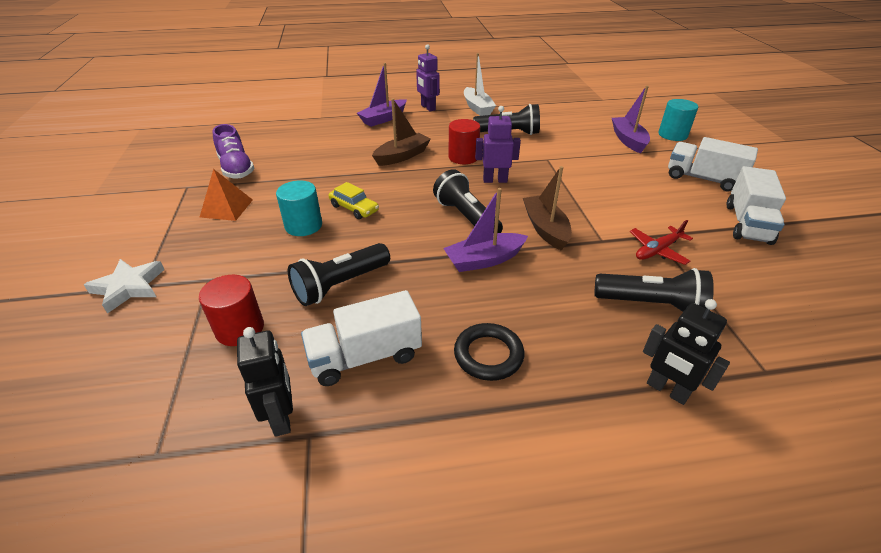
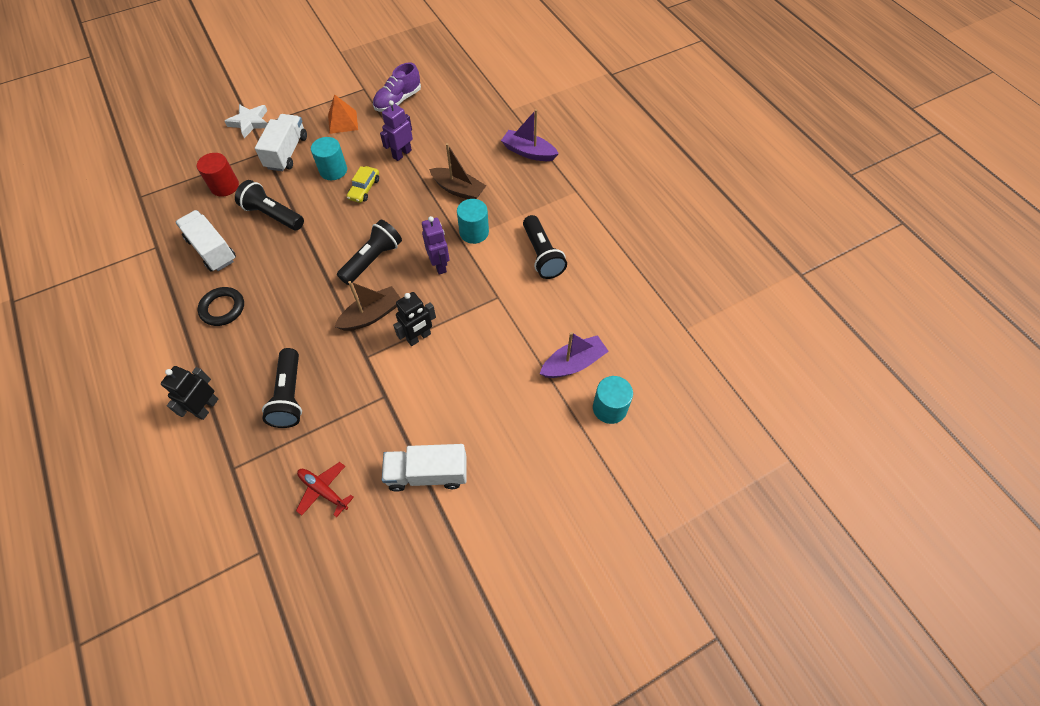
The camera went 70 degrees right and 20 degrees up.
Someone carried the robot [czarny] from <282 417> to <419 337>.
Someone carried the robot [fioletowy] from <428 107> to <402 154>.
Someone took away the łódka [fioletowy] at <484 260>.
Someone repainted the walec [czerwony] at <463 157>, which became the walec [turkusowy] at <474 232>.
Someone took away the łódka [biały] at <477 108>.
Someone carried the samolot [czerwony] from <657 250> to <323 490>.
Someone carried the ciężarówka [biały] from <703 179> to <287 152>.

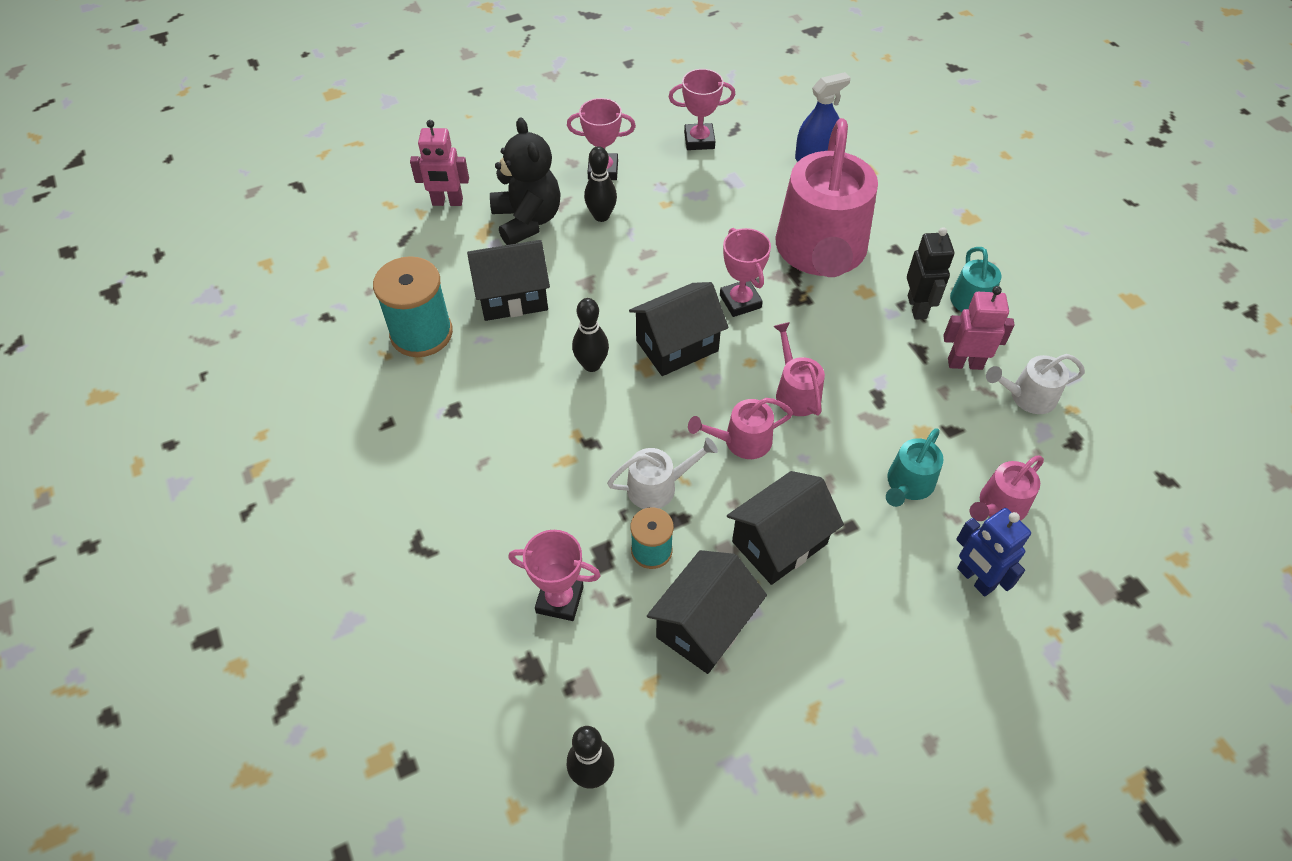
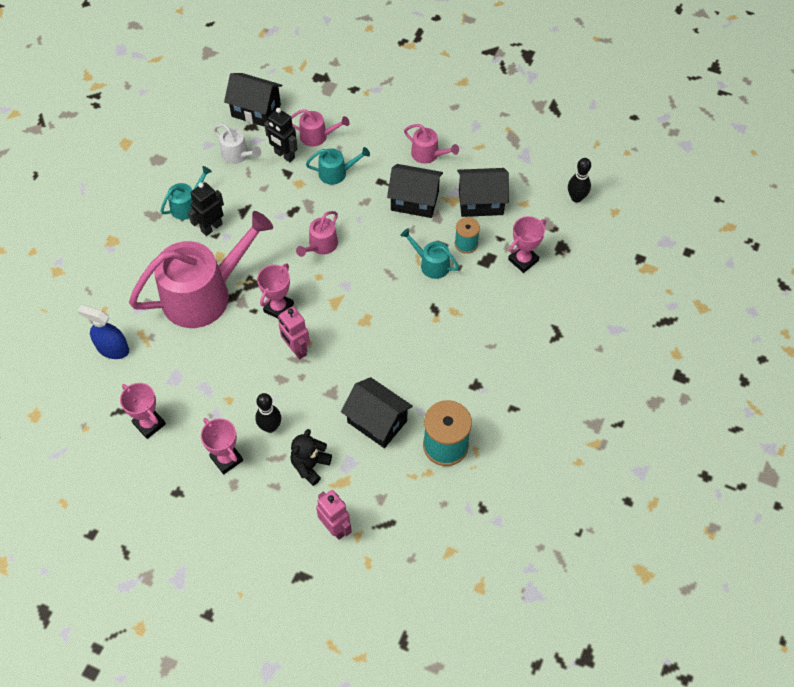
The camera went 130 degrees left and 5 degrees up.
Someone scaled the miś [czarny] at <527 220> by 0.67.
Someone rotated the puchar [różowy] at <559 599> by 75 degrees clockwise.
Someone took away the kręgiel [czarny] at <591 365>.
Someone repainted the konewka [biały] at <657 486>, which became the konewka [turkusowy] at <431 264>.
Someone carried the domek [czarny] from <677 346> to <256 110>.
Someone carried the konewka [różowy] from <742 441> to <428 154>.
Someone carried the robot [różowy] from <965 363> to <296 349>.
Someone took away the robot [niebieski] at <975 579>.
Someone put down the robot [czarny] at <284 155>.

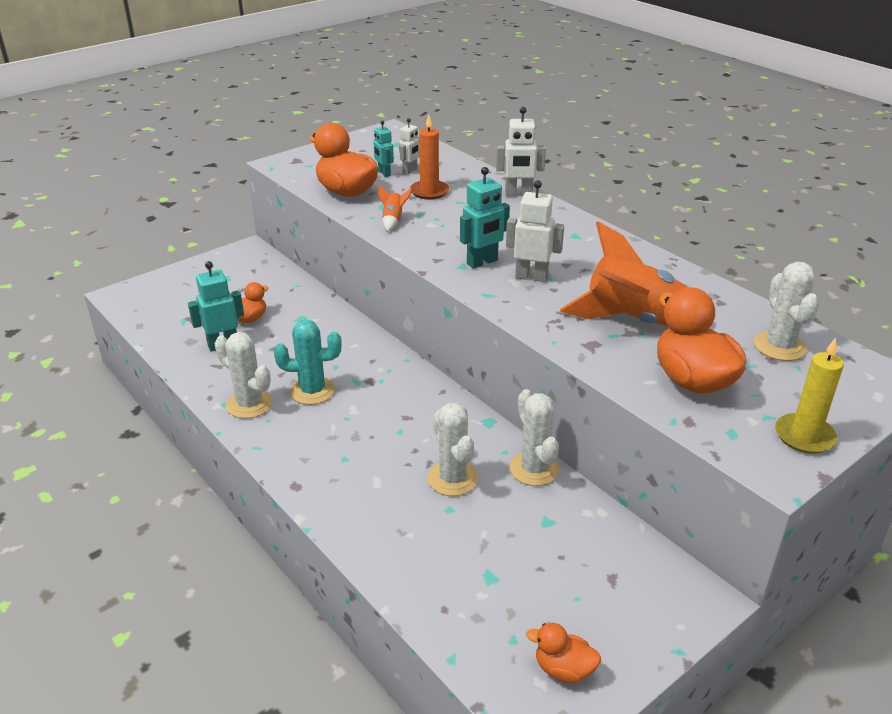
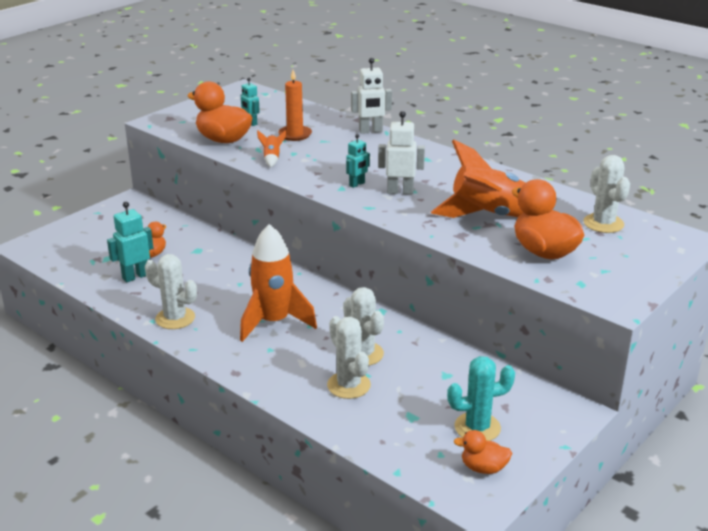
The camera went 10 degrees left and 5 degrees down.
Someone carried the kaktus [turkusowy] from <312 391> to <477 427>.
Someone took away the robot [biały] at <410 171>.
Someone scaled the robot [turkusowy] at <482 262> by 0.64.
Someone carried the kaktus [biały] from <534 469> to <348 385>.
Someone took away the świeca [żółty] at <804 436>.
Someone put down the rakieta [pomarańczowy] at <274 322>.

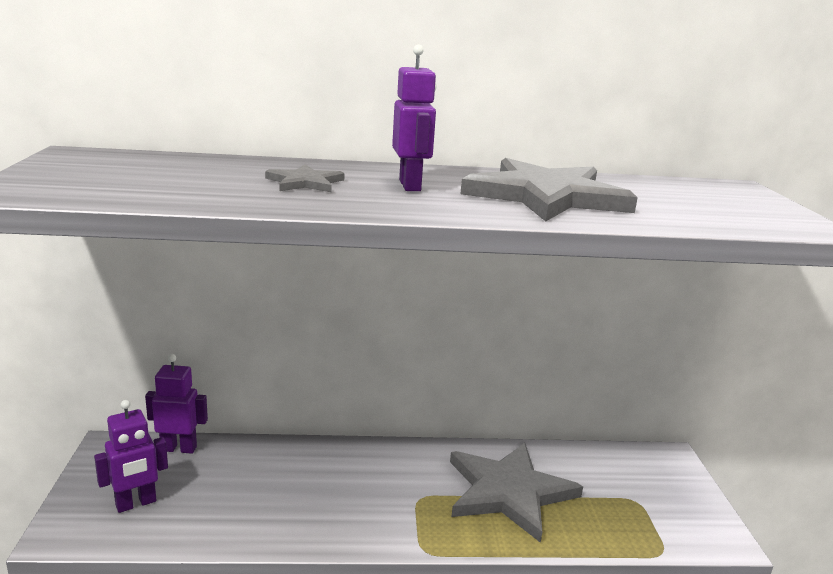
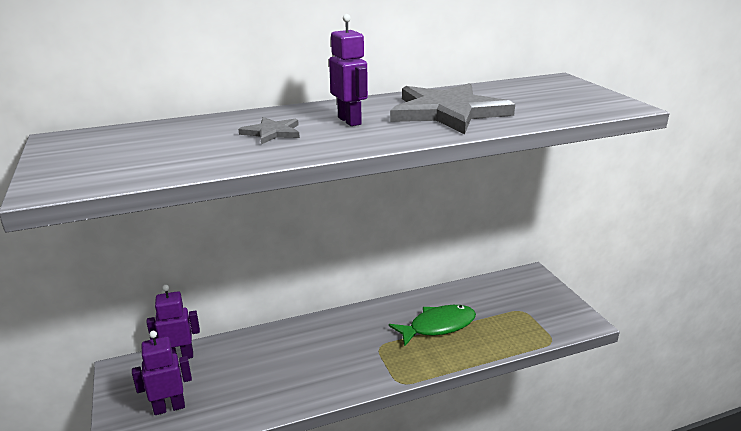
The camera went 15 degrees left and 5 degrees up.
Someone rotated the robot [fioletowy] at <136 503> by 150 degrees counterclockwise.
Someone swapped the gwiazda [szary] at <509 492> for the ryba [zielony] at <438 326>.

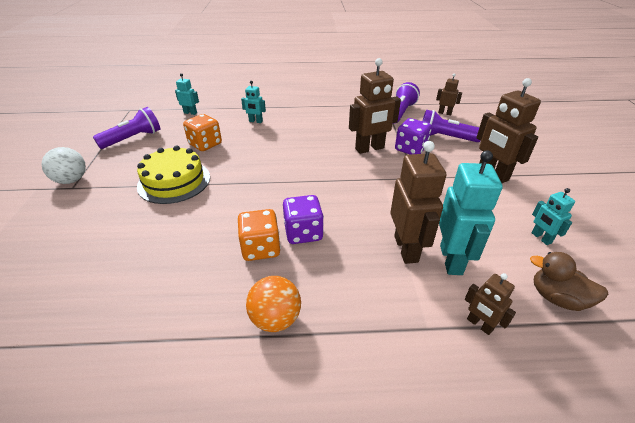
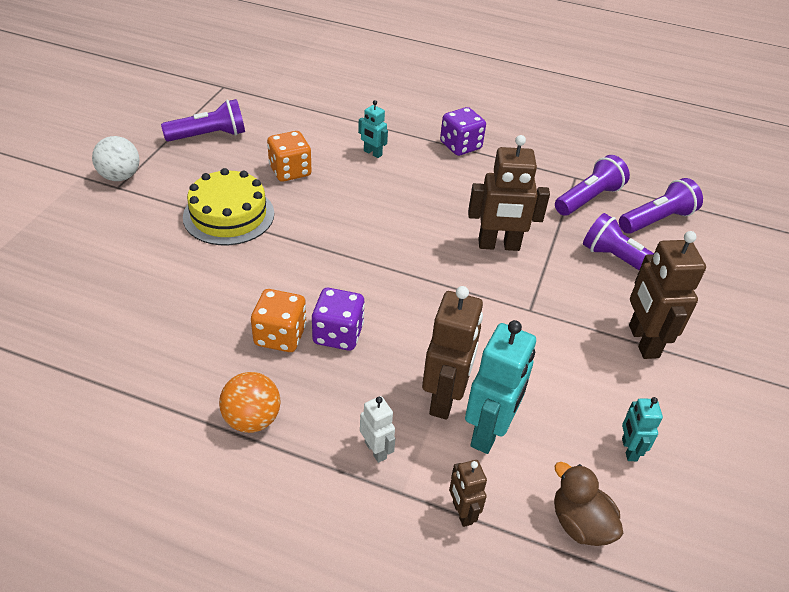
The camera went 20 degrees right and 5 degrees up.
Someone took away the robot [turkusowy] at <190 113>.
Someone carried the kostka do gry [fioletowy] from <410 149> to <460 146>.
Someone swapped the robot [brązowy] at <444 113> for the latarka [fioletowy] at <656 220>.
Someone put down the robot [biały] at <376 450>.

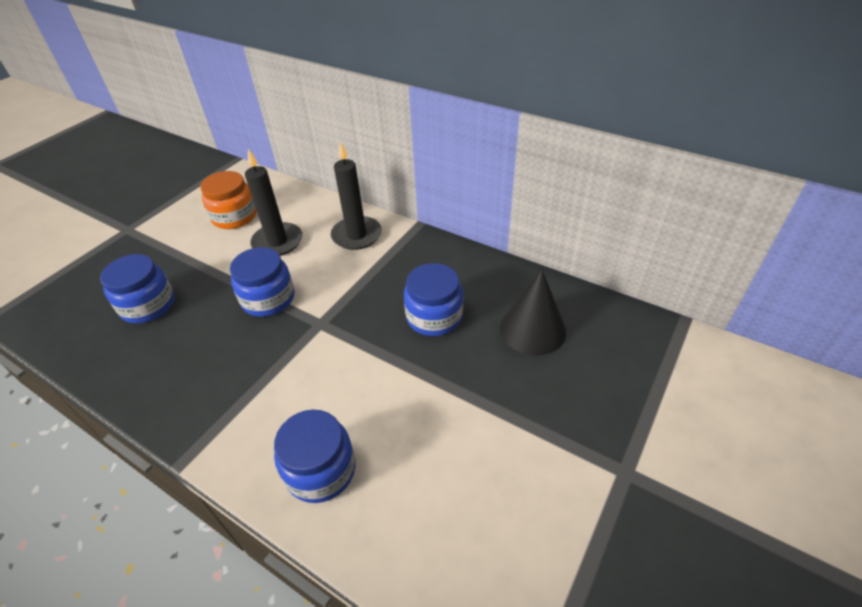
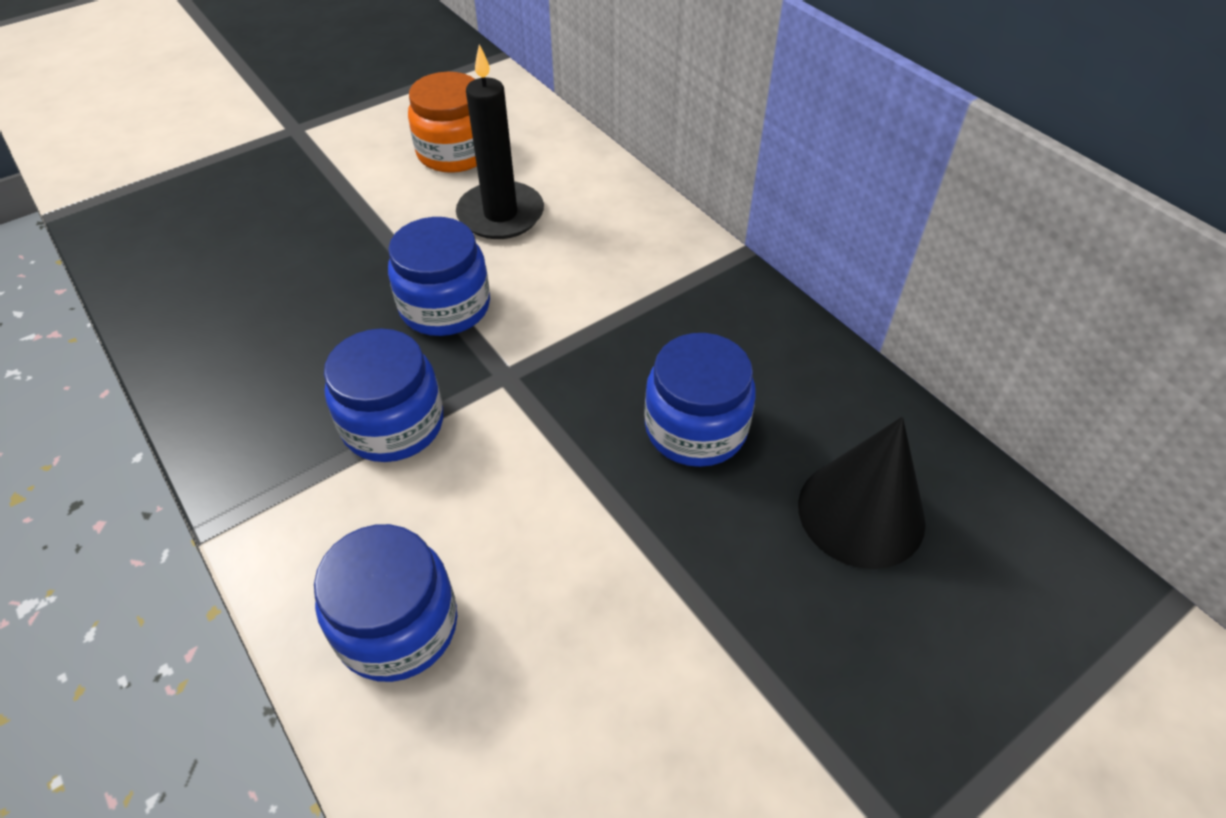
The camera went 20 degrees right and 5 degrees up.
Someone carried the słoik [niebieski] from <148 305> to <393 424>.
Someone took away the świeca [czarny] at <356 235>.

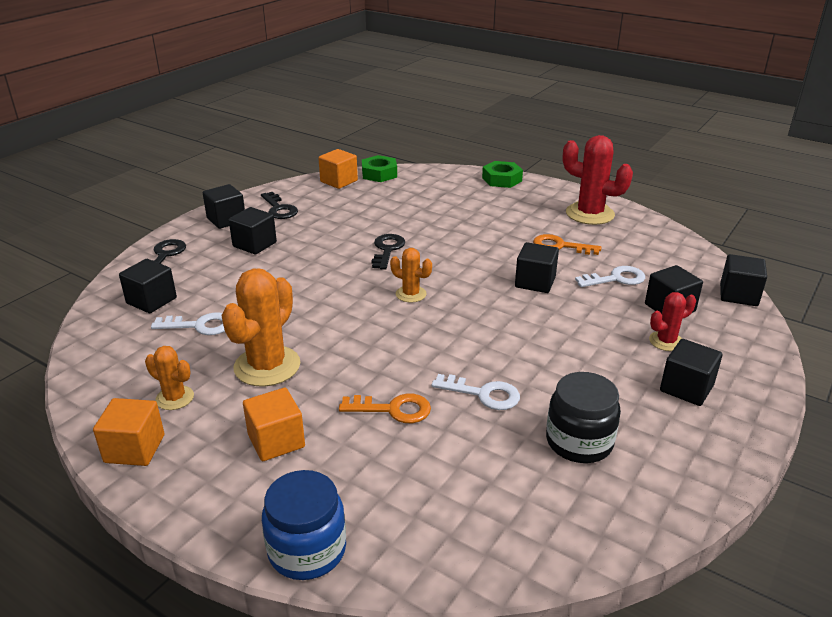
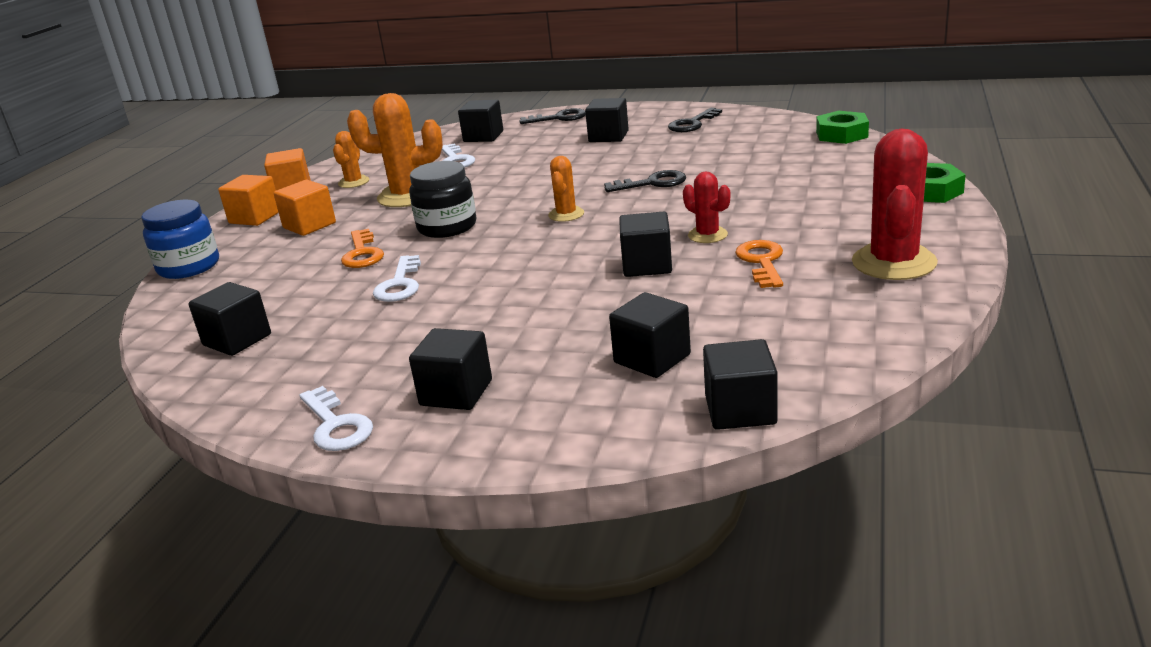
The camera went 75 degrees right and 5 degrees down.
Someone carried the sześcian [czarny] from <226 219> to <237 340>.
Someone carried the sześcian [pomarańczowy] from <339 181> to <255 217>.
Someone carried the słoik [czarny] from <579 442> to <447 227>.
Someone carried the klucz [biały] from <615 279> to <336 425>.
Someone carried the kaktus [czerwony] from <666 341> to <707 235>.

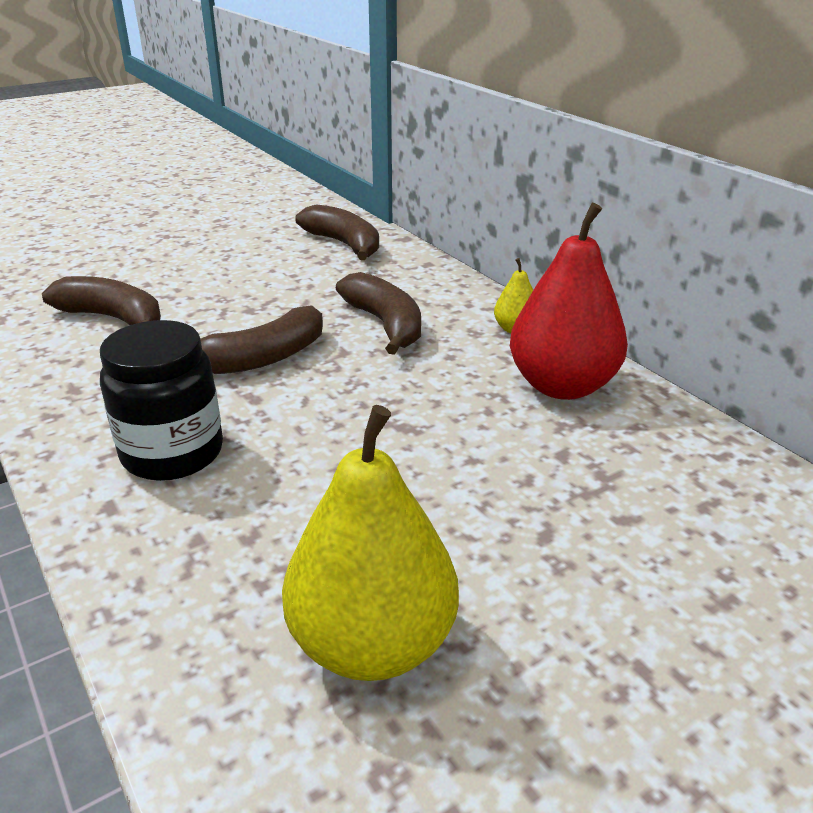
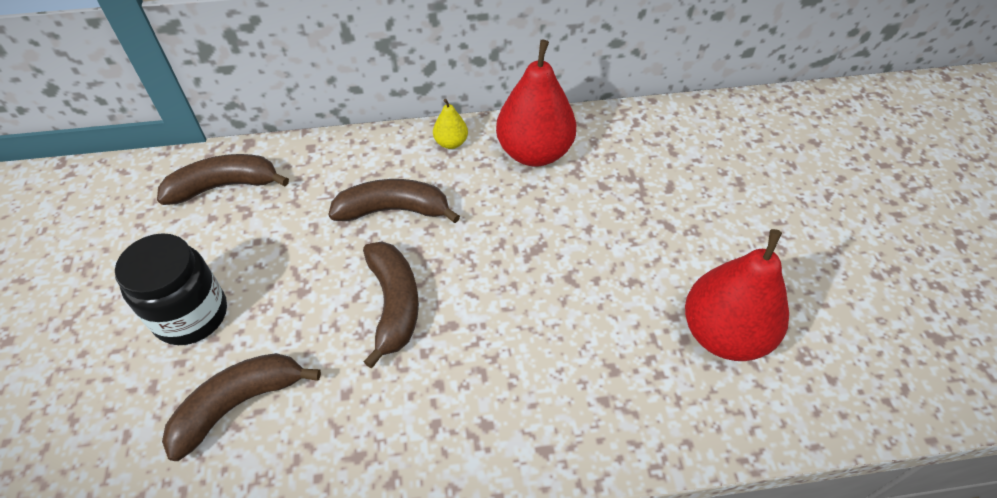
The camera went 65 degrees left and 20 degrees up.
Someone carried the słoik [czarny] from <172 453> to <191 315>.
Someone repainted the gruszka [żółty] at <372 644>, which became the gruszka [czerwony] at <724 334>.

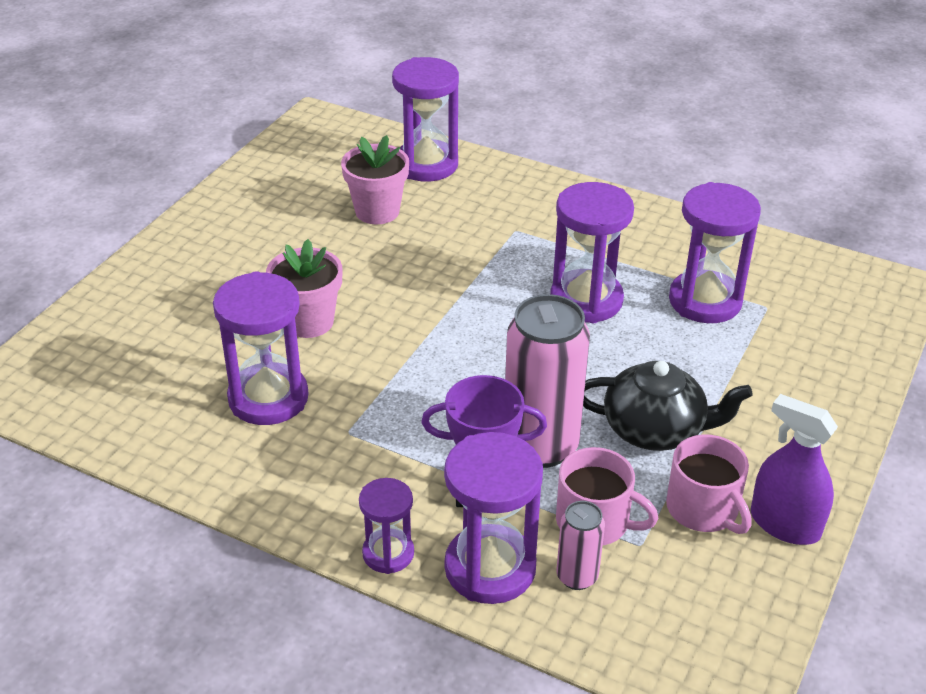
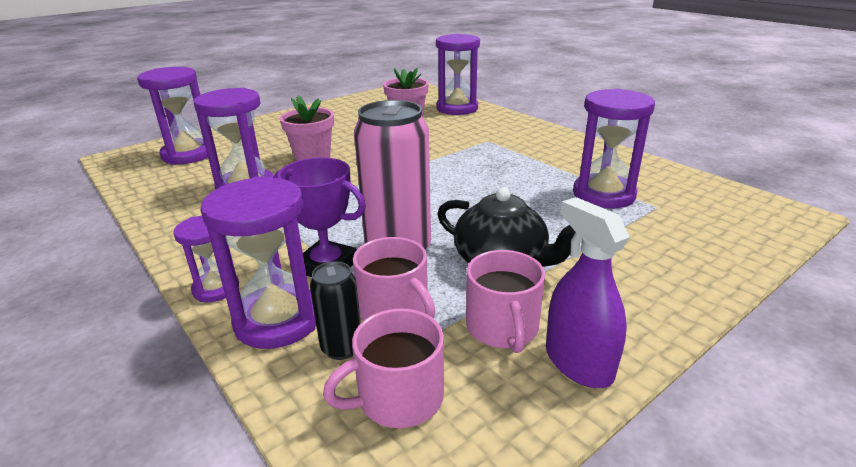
The camera went 25 degrees right and 10 degrees down.
Someone carried the klepsydra [fioletowy] from <586 300> to <188 155>.
Someone repainted the puszka [różowy] at <577 576>, which became the puszka [czarny] at <342 348>.
Someone put down the kubek [różowy] at <398 397>.

